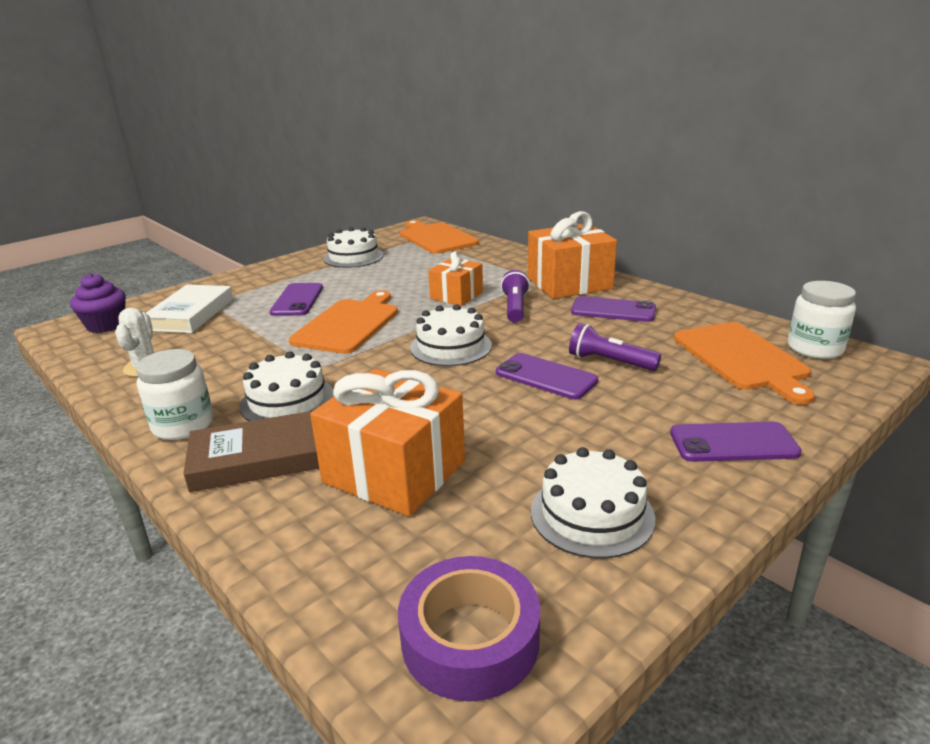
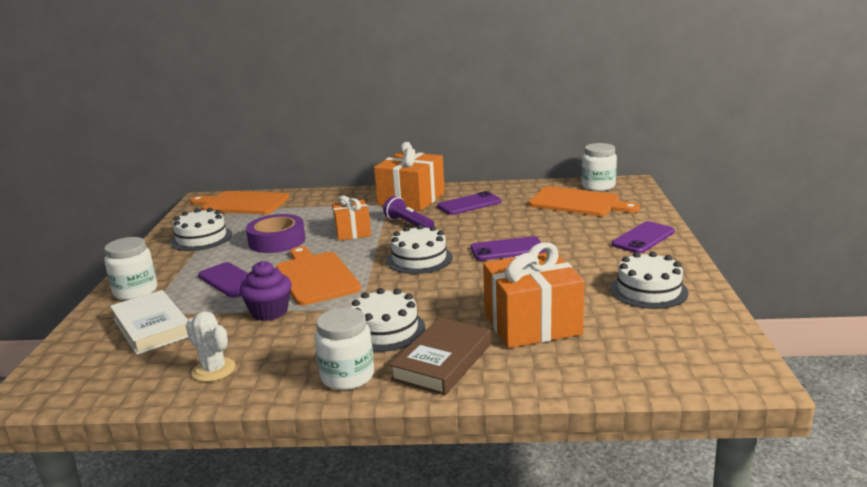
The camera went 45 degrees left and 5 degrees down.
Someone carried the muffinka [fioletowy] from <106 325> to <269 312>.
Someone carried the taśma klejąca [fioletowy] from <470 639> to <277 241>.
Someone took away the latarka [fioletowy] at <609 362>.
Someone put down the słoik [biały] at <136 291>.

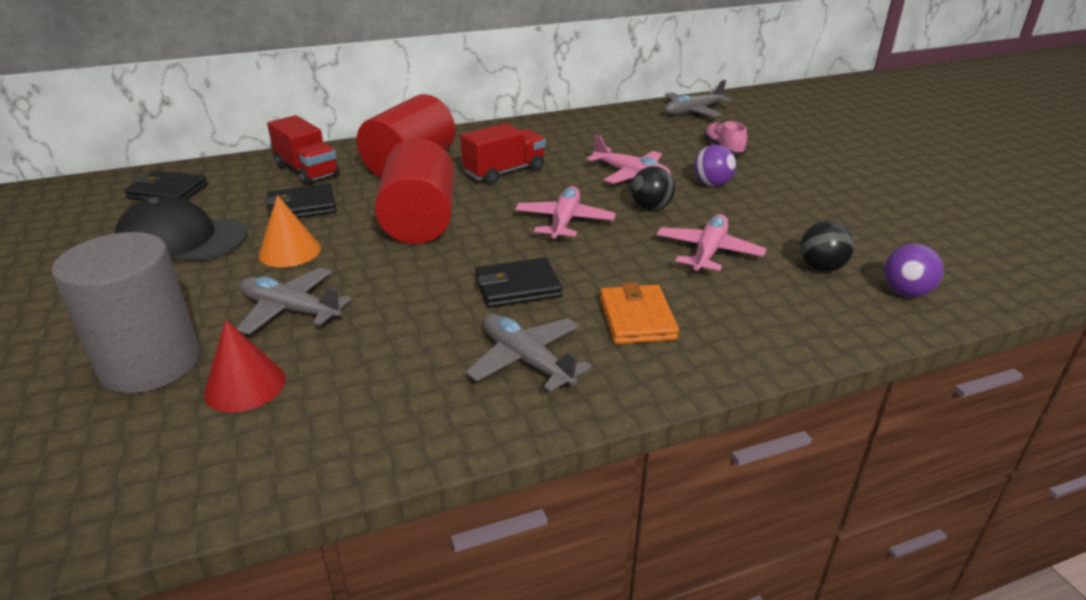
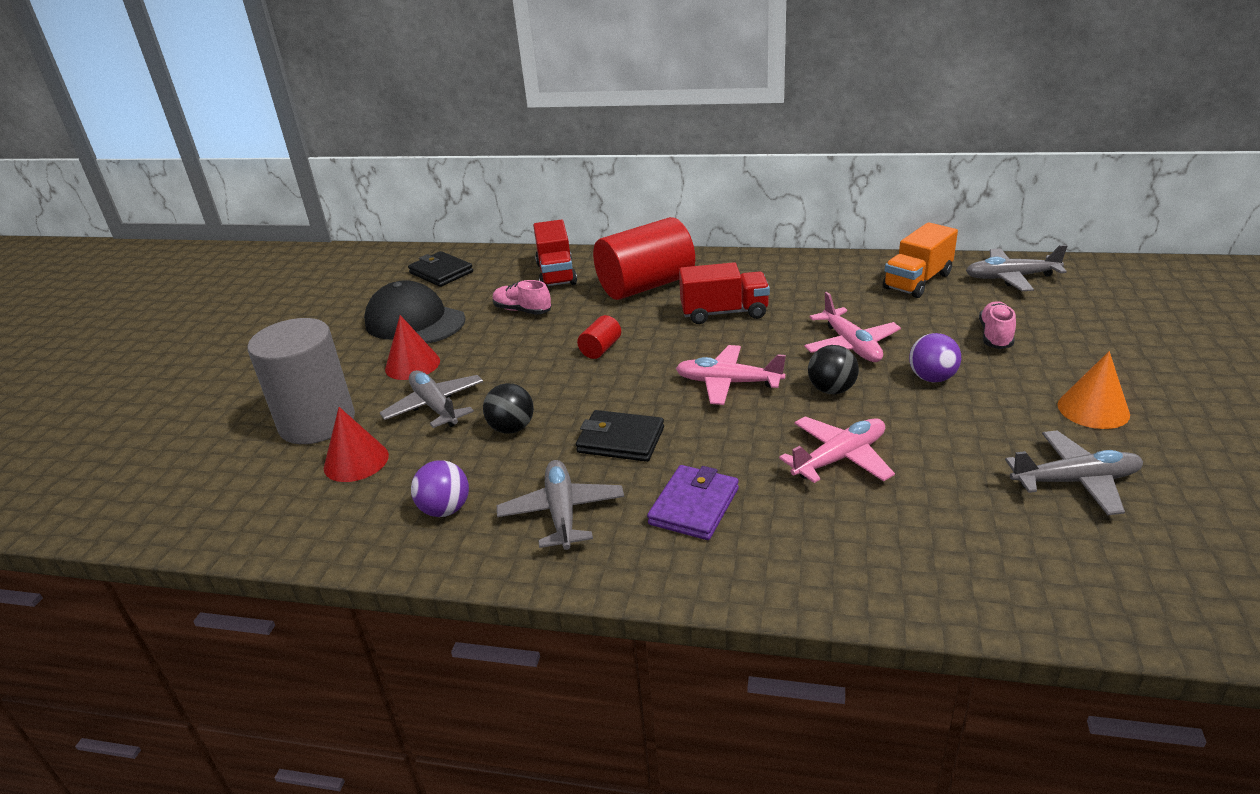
The camera went 35 degrees right and 0 degrees up.
Someone carried the stożek [pomarańczowy] from <289 251> to <1093 409>.
Someone swapped the portfel [czarny] at <302 207> for the but [różowy] at <522 310>.
Someone scaled the walec [czerwony] at <420 221> by 0.42.
Someone rotated the samolot [różowy] at <564 222> by 120 degrees counterclockwise.
Someone repainted the portfel [pomarańczowy] at <637 318>, which became the portfel [fioletowy] at <694 506>.
Someone carried the piłka [czarny] from <821 268> to <512 428>.
Someone carried the piłka [fioletowy] from <905 292> to <445 509>.
Someone put down the stożek [czerwony] at <412 365>.
Someone put down the ciężarówka [pomarańczowy] at <917 281>.
Someone put down the samolot [szary] at <1075 481>.

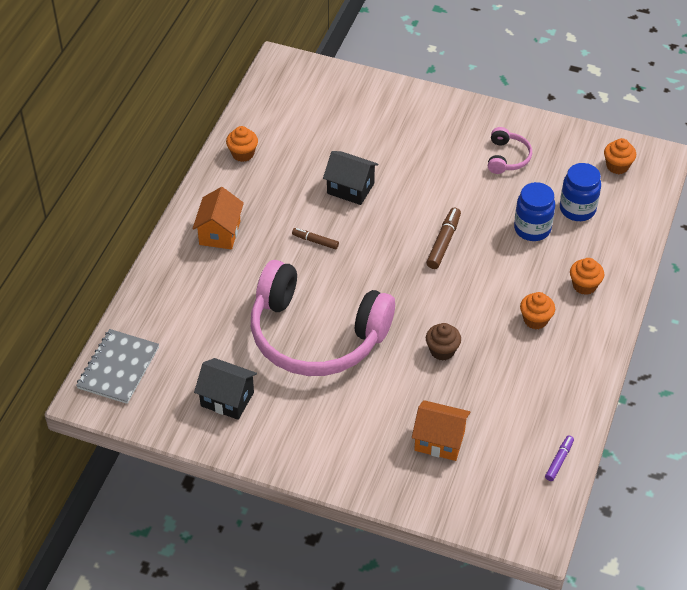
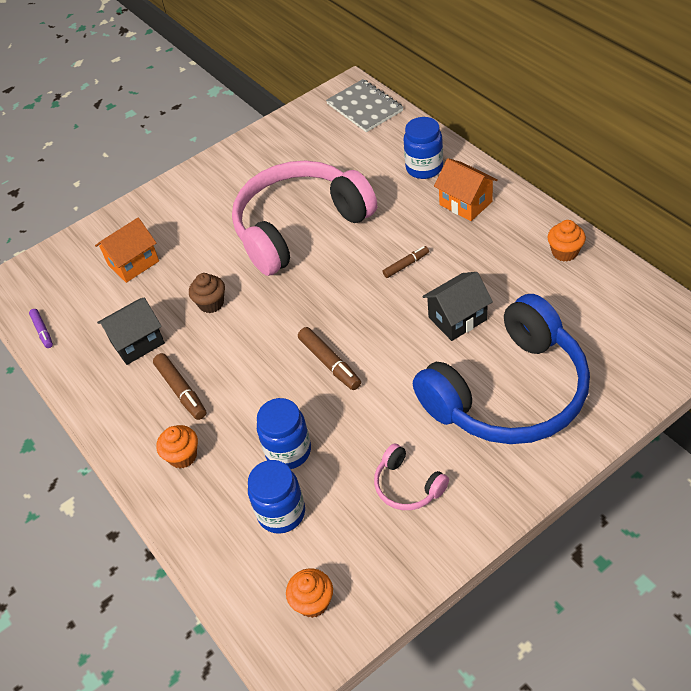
The camera went 130 degrees right and 0 degrees up.
Someone carried the domek [czarny] from <227 399> to <137 343>.
Someone swapped the muffinka [pomarańczowy] at <535 320> for the flamaster [brązowy] at <181 390>.
Someone put down the słoik [niebieski] at <424 168>.
Someone put down the słuchawki [niebieski] at <509 392>.

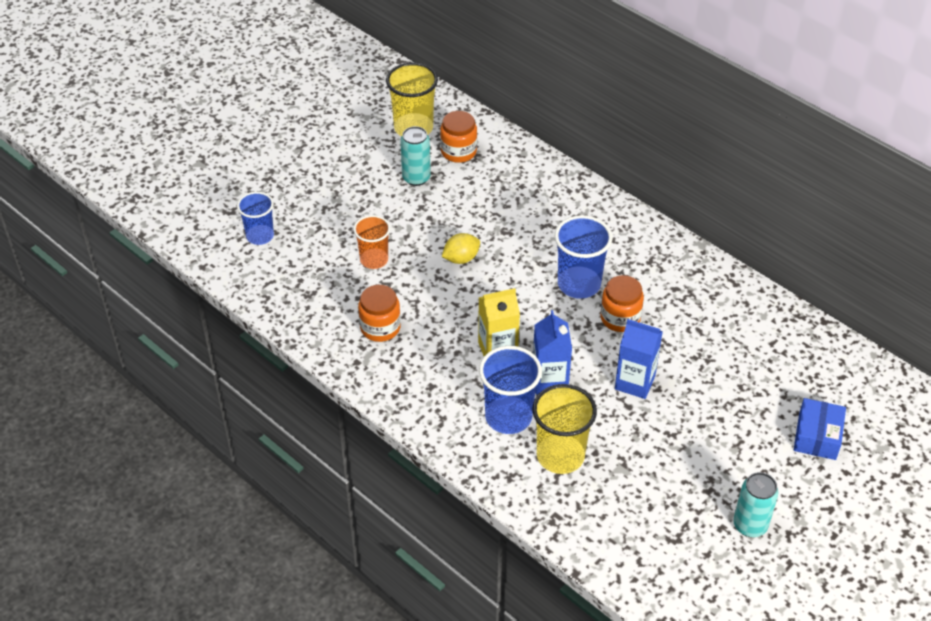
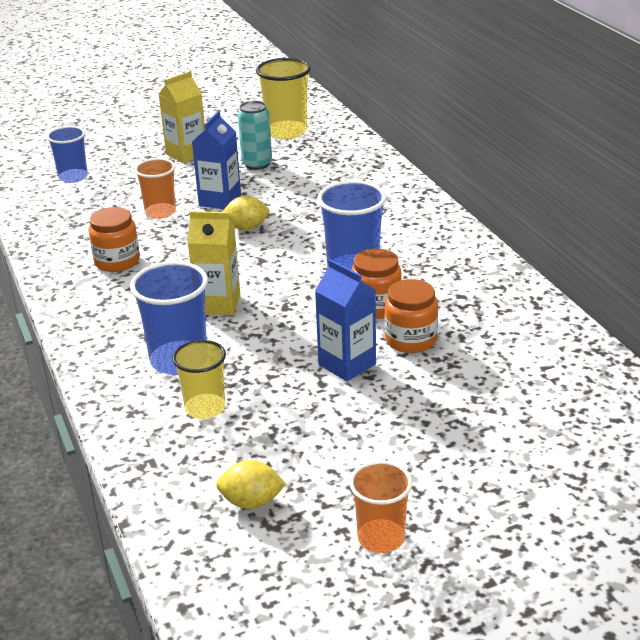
The camera went 25 degrees right and 15 degrees down.
Someone carried the słoik [pomarańczowy] from <458 151> to <410 340>.
Someone scaled the szklanka [żółty] at <560 456> by 0.66.
Someone carried the karton mleka [niebieski] from <549 381> to <220 200>.
Someone swapped the puszka [turkusowy] at <750 525> for the szklanka [pomarańczowy] at <381 538>.
Someone took away the pudełko [niebieski] at <817 436>.
Someone put down the karton mleka [żółty] at <186 154>.
Someone put down the cytryna [żółty] at <251 502>.

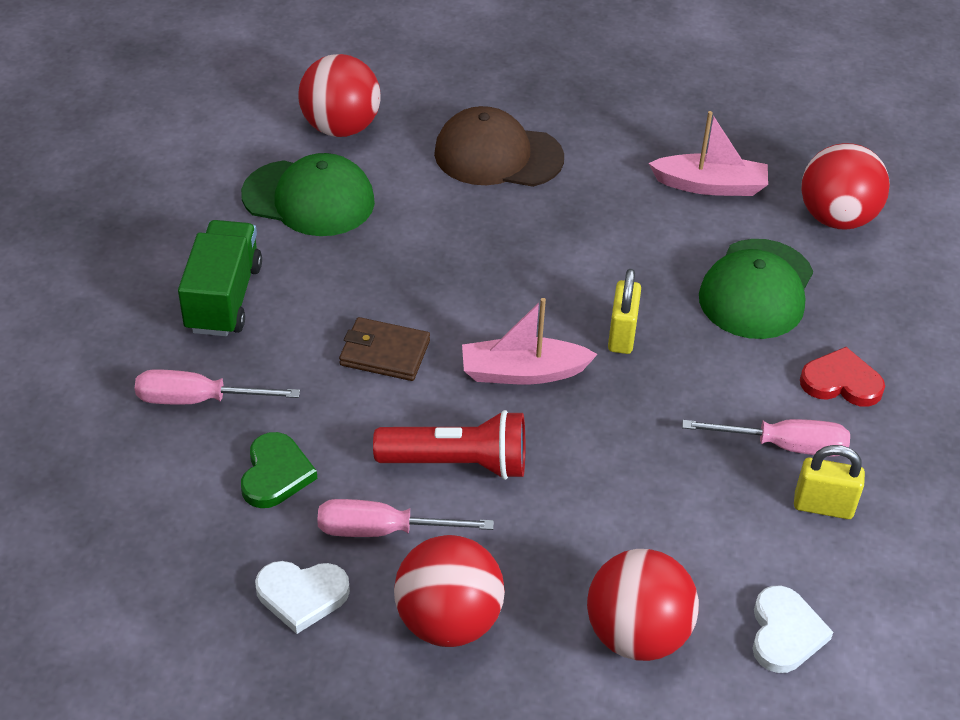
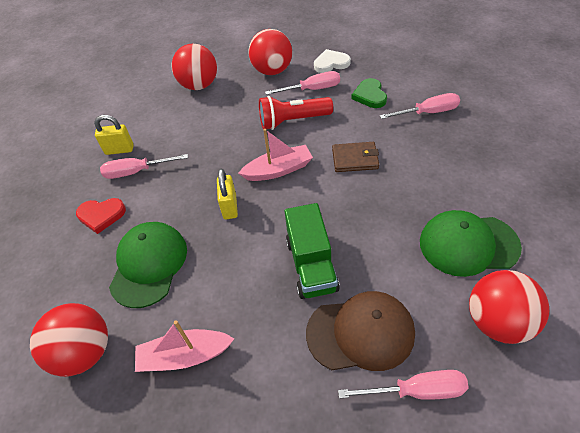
The camera went 170 degrees right and 5 degrees up.
Someone carried the ciężarówka [zielony] from <224 298> to <311 265>.
Someone took away the serce [biały] at <785 633>.
Someone put down the śrubokręt [różowy] at <416 390>.

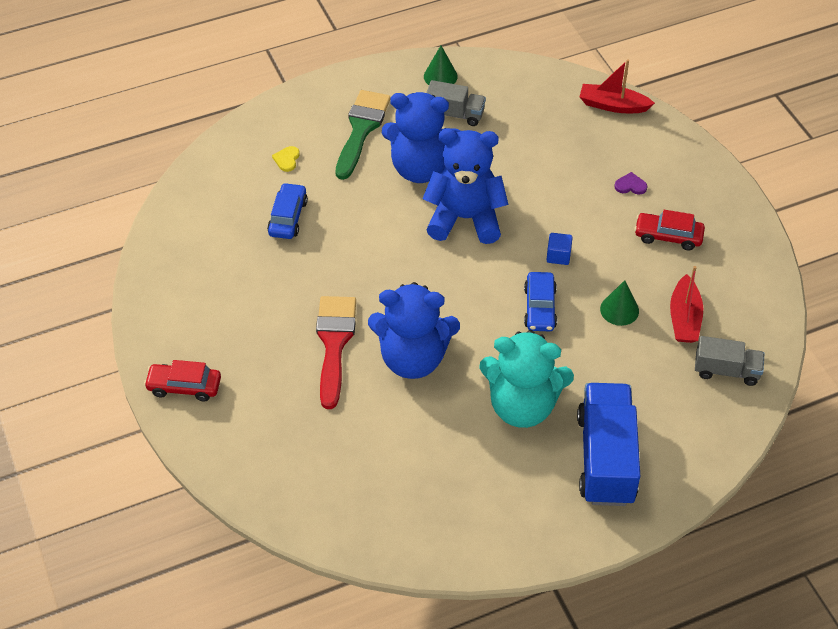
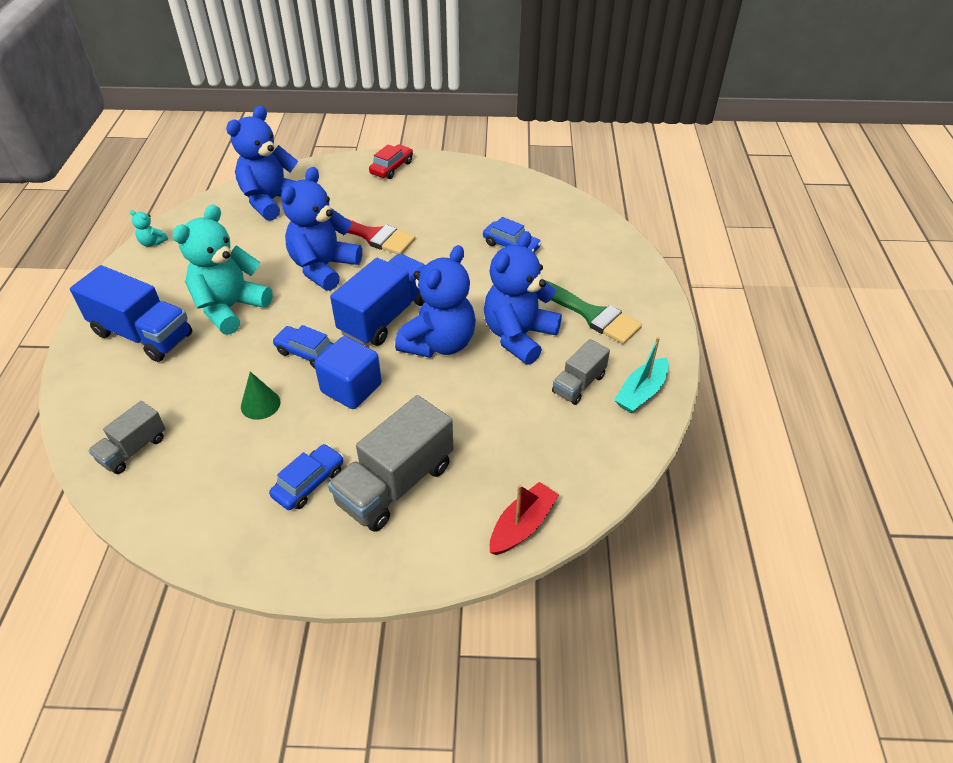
The camera went 115 degrees right and 5 degrees down.
Someone took away the serce [żółty] at <287 159>.
Someone swapped the stożek [zielony] at <440 76> for the łódka [turkusowy] at <641 393>.
Someone scaled the sześcian [niebieski] at <558 256> by 1.98.
Someone swapped the serce [fioletowy] at <630 185> for the ciężarówka [szary] at <395 484>.
Someone repainted the samochód [czerwony] at <668 236>, which became the samochód [niebieski] at <309 483>.
Someone took away the łódka [czerwony] at <684 318>.
Someone put down the miś [turkusowy] at <152 242>.
Someone put down the miś [niebieski] at <271 201>.
Someone put down the ciężarówka [niebieski] at <385 316>.

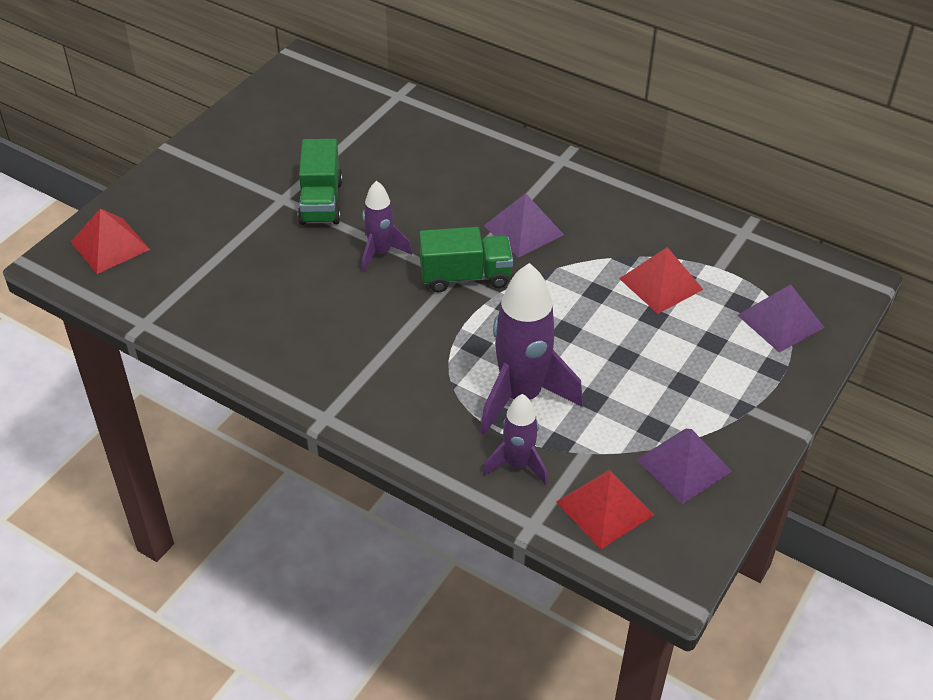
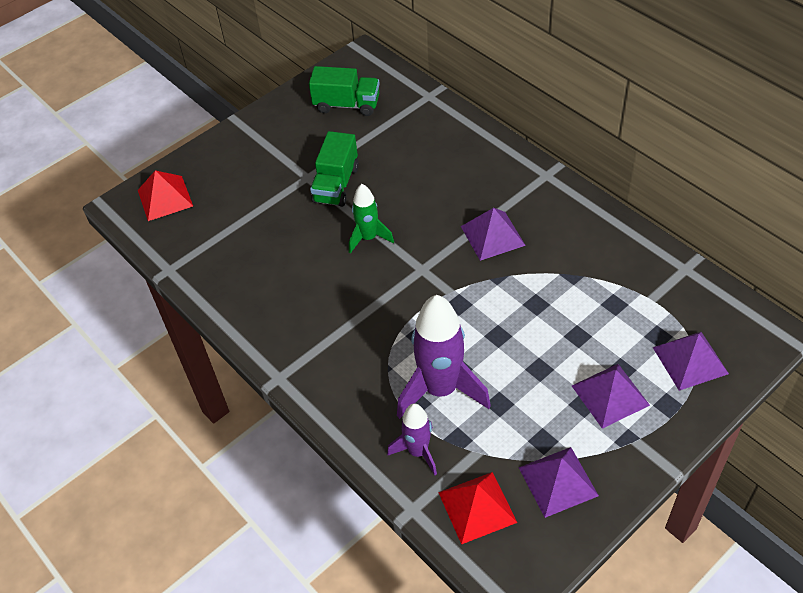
The camera went 20 degrees right and 5 degrees up.
Someone repainted the rakieta [fioletowy] at <380 253>, which became the rakieta [zielony] at <368 238>.
Someone carried the ciężarówka [zielony] from <465 276> to <347 105>.
Someone took away the piramida [czerwony] at <661 284>.
Someone put down the piramida [fioletowy] at <610 395>.

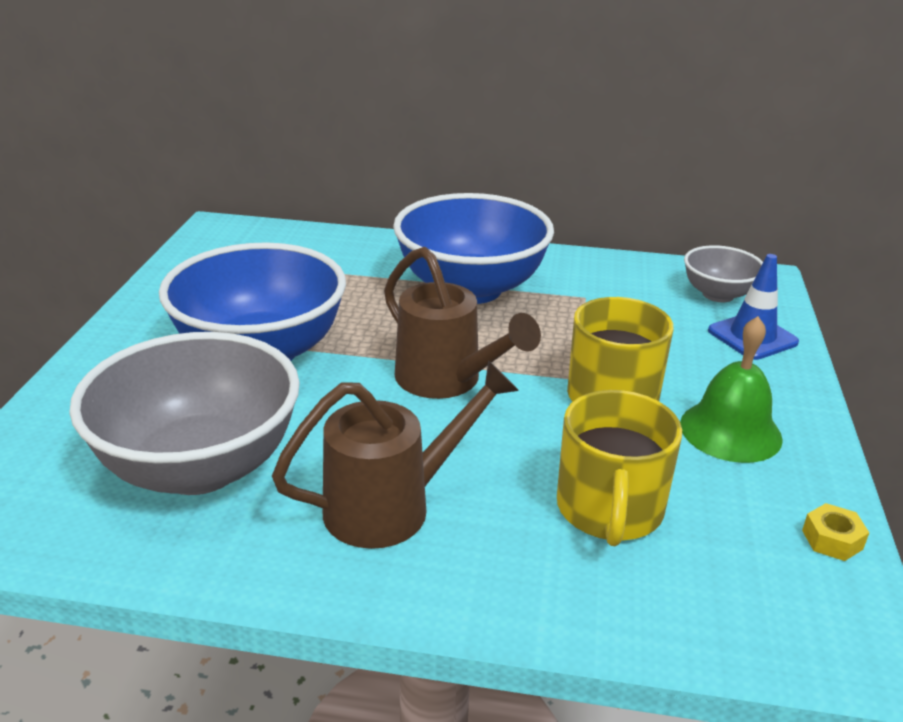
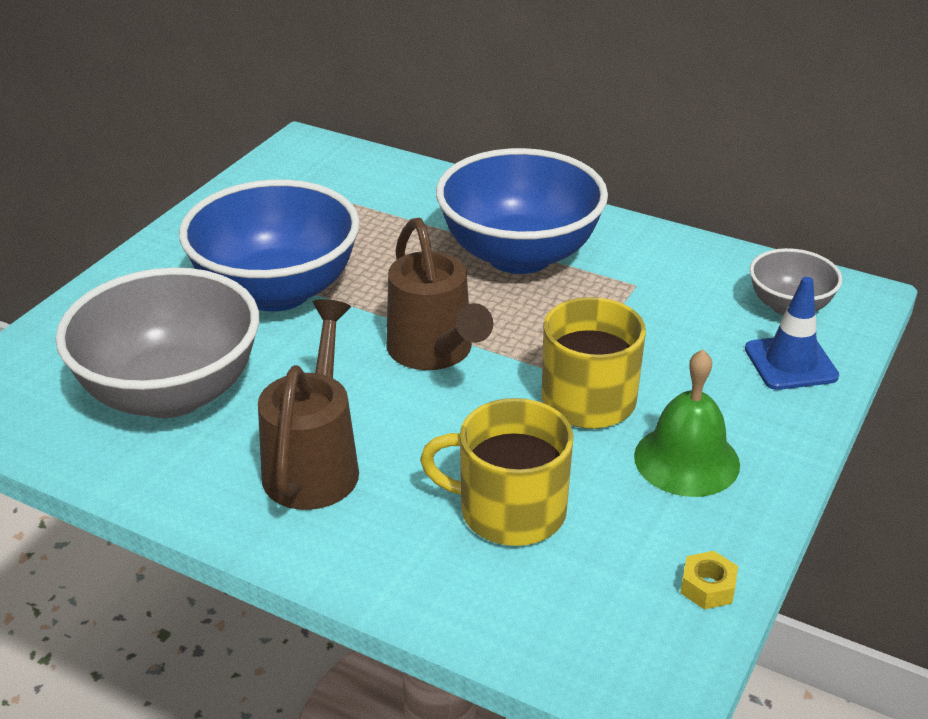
The camera went 20 degrees right and 5 degrees up.
Someone rotated the konewka [brązowy] at <391 506> by 75 degrees counterclockwise.
Someone rotated the kubek [żółty] at <609 510> by 75 degrees clockwise.

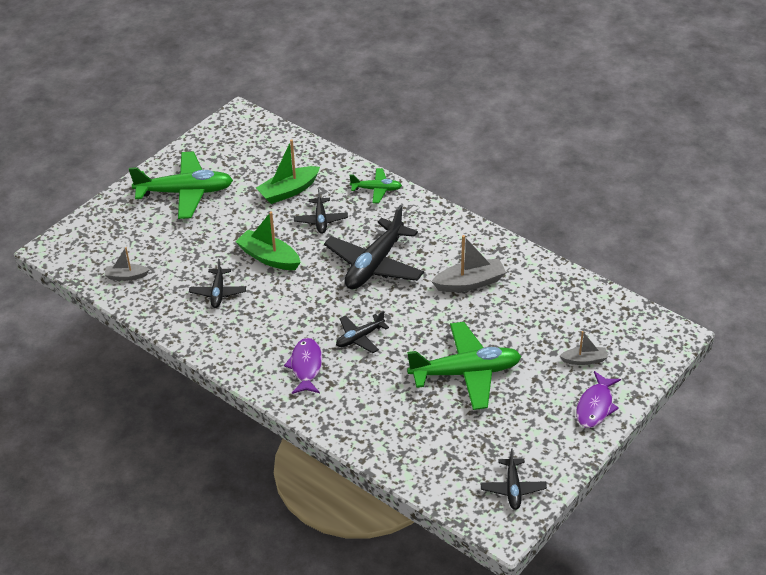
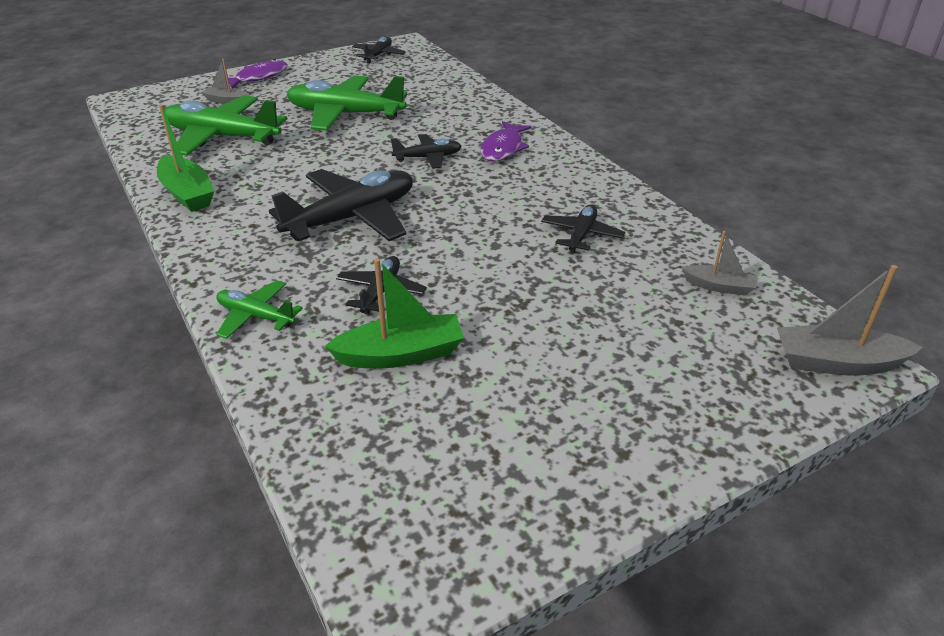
The camera went 160 degrees left and 5 degrees down.
Someone carried the samolot [zielony] from <185 192> to <222 137>.
Someone carried the łódka [zielony] from <269 258> to <187 193>.
Someone carried the łódka [szary] from <470 283> to <837 363>.

